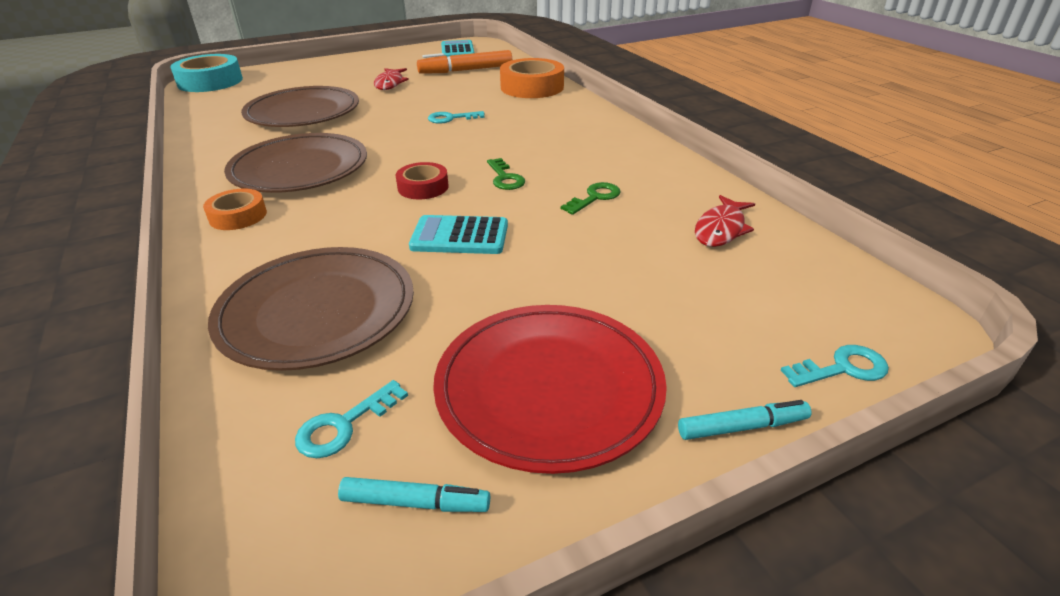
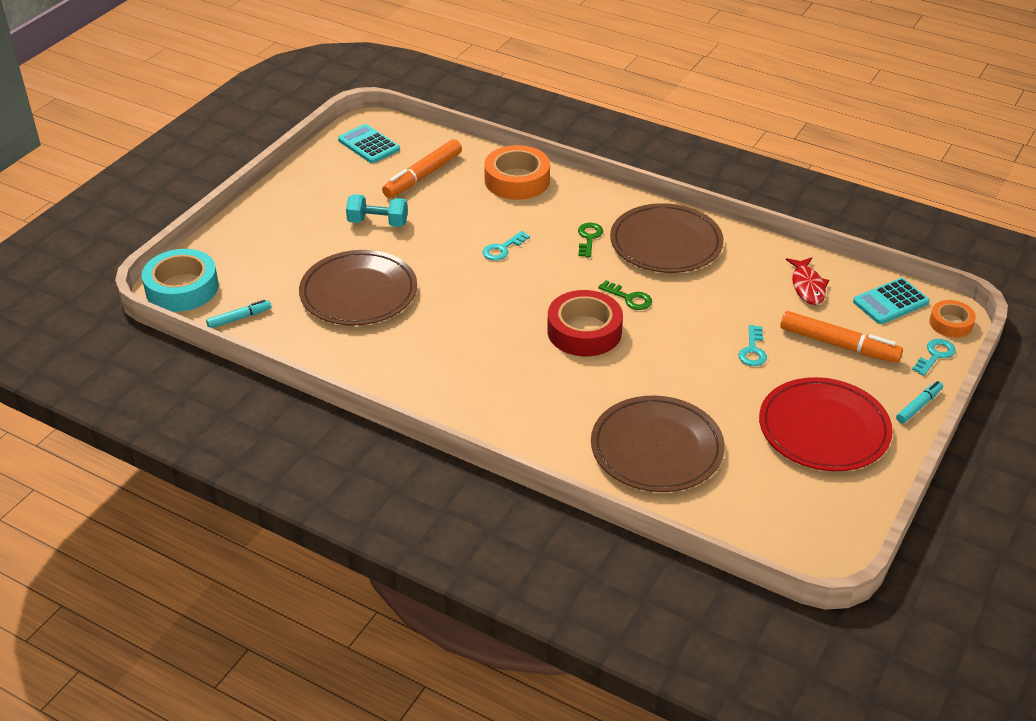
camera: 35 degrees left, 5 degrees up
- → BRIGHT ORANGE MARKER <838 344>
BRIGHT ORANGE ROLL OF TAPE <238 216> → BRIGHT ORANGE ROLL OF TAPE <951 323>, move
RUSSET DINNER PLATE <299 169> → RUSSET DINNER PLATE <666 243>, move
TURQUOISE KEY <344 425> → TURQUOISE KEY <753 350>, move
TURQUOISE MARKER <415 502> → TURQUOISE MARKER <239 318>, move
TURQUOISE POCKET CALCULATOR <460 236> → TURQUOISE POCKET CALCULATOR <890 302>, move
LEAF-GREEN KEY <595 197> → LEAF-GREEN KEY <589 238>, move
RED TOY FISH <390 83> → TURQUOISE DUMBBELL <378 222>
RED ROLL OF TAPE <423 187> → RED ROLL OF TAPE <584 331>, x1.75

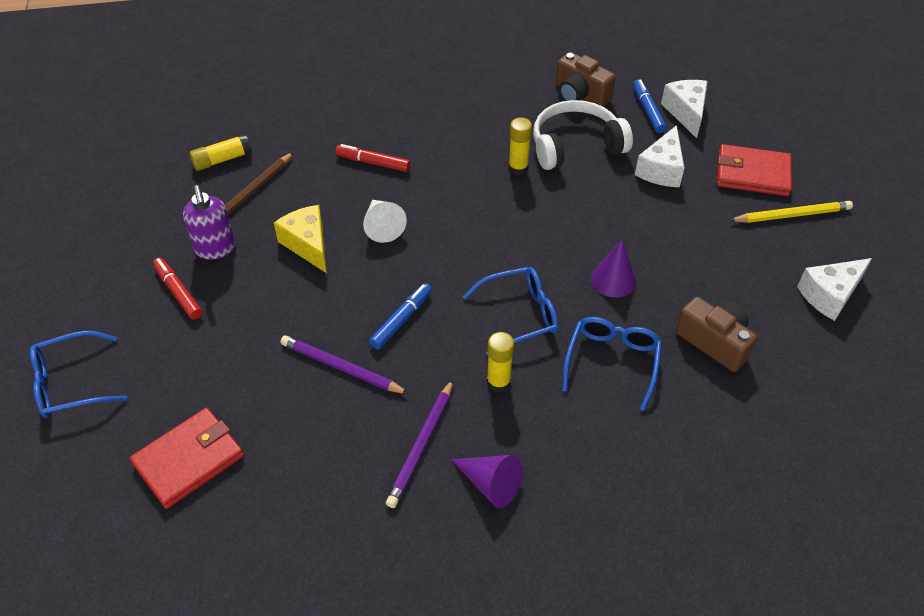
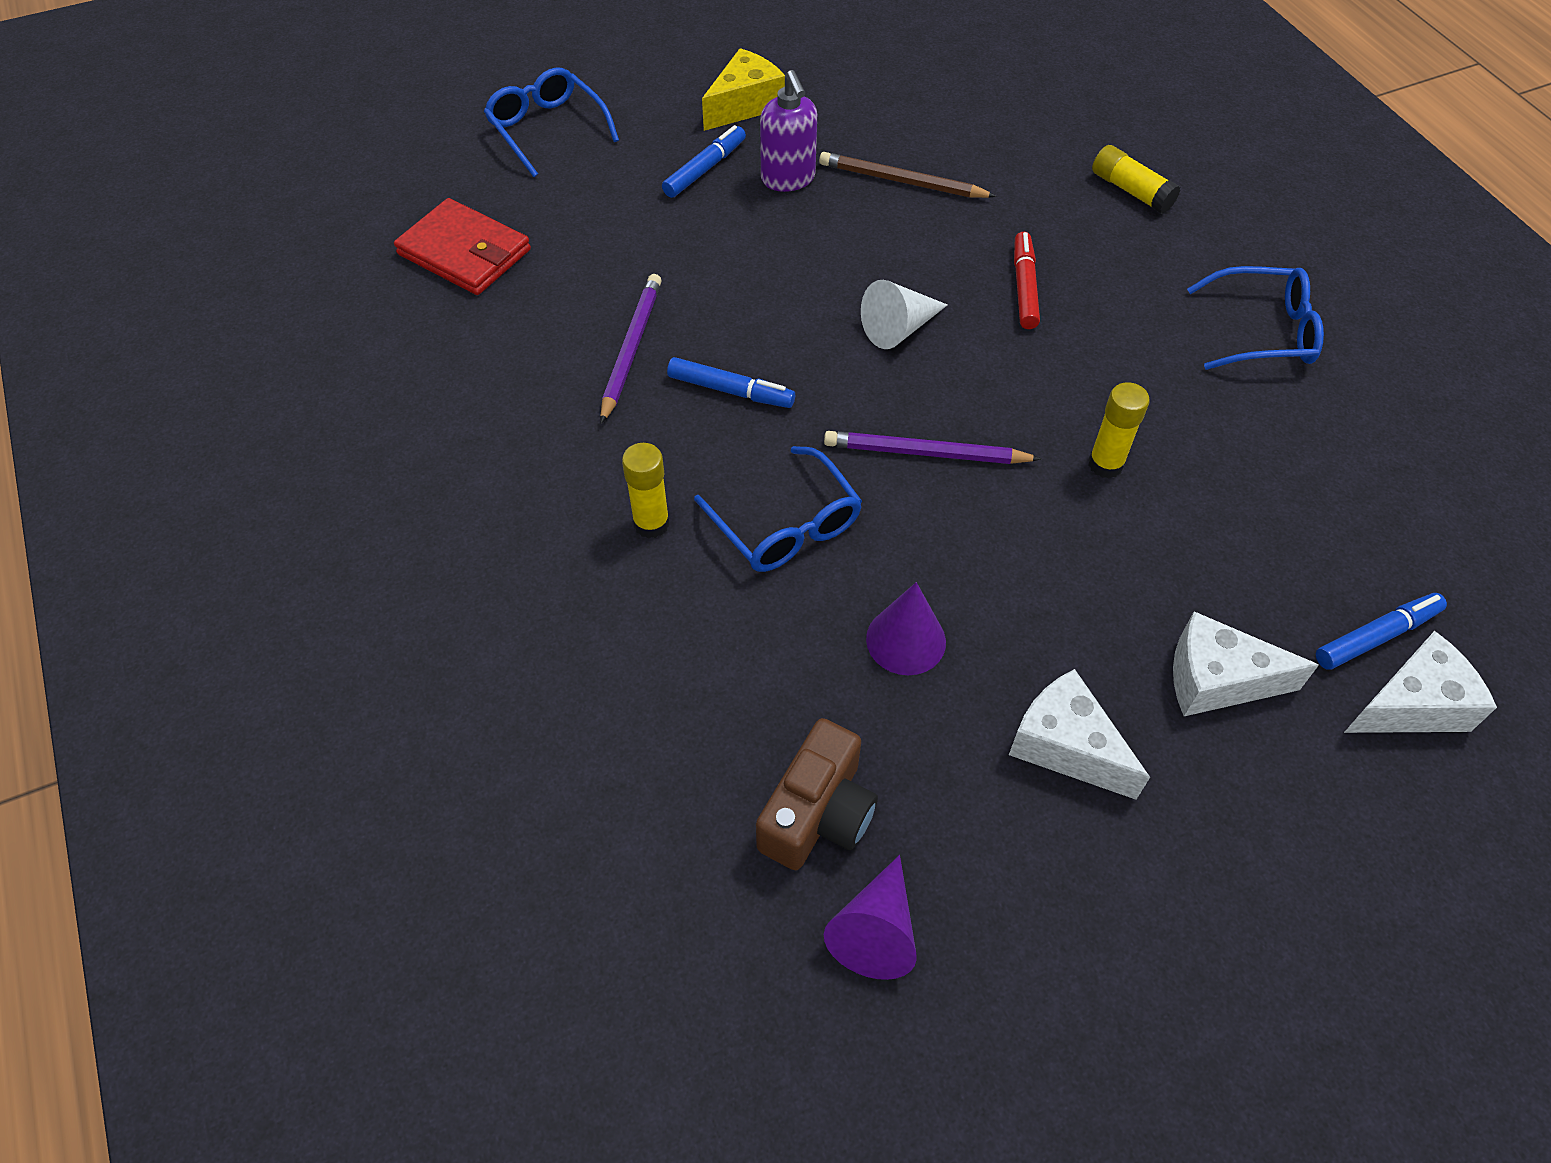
camera: 75 degrees right, 5 degrees up
SNOW-WHITE OVER-EAR HEADPHONES <575 145> → -
RUSSET COMPACT CAMERA <580 95> → -
RED BILLFOLD <752 174> → -
BRIGHT YELLOW WOODEN PENCIL <792 215> → -
BRIGHT YELLOW GLUE <222 160> → BRIGHT YELLOW GLUE <1131 191>, move
BRIGHT YELLOW PIECE OF CHEESE <308 244> → BRIGHT YELLOW PIECE OF CHEESE <745 105>, move
ROYAL PURPLE WOODEN PENCIL <421 445> → ROYAL PURPLE WOODEN PENCIL <926 453>, move
ROYAL PURPLE CONE SHAPE <490 484> → ROYAL PURPLE CONE SHAPE <875 931>, move
ROYAL BLUE EYEGLASSES <612 362> → ROYAL BLUE EYEGLASSES <1263 331>, move
SNOW-WHITE PIECE OF CHEESE <829 295> → SNOW-WHITE PIECE OF CHEESE <1066 746>, move
RED MARKER <178 292> → ROYAL BLUE MARKER <705 169>
ROYAL PURPLE SOAP DISPENSER <216 249> → ROYAL PURPLE SOAP DISPENSER <788 179>, 75 degrees counterclockwise

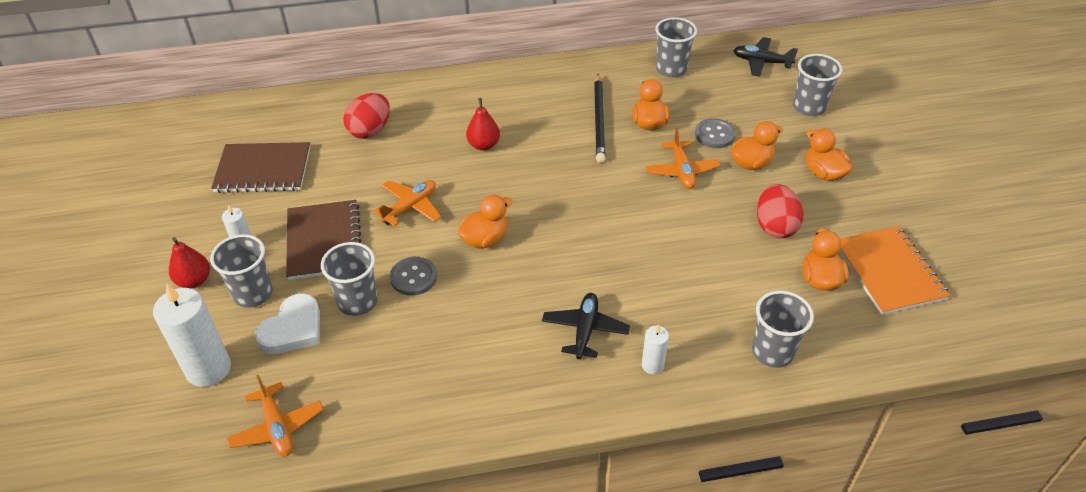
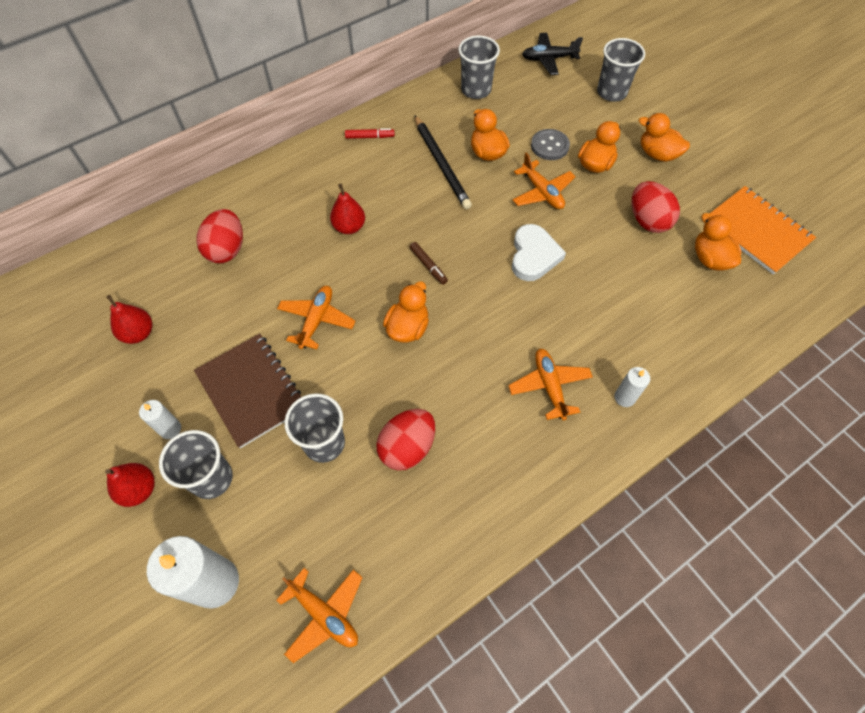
camera: 25 degrees left, 15 degrees up
ASH-GREY SHIRT BUTTON <413 277> → -
ASH-GREY TUMBLER <772 352> → -
- → RED MARKER <369 137>
- → RED EGG <407 447>
- → RUSSET MARKER <428 265>
SNOW-WHITE LOVE HEART <293 329> → SNOW-WHITE LOVE HEART <534 255>, move
RUSSET NOTEBOOK <263 169> → RED TOY PEAR <139 333>
BLACK PLANE <585 330> → BRIGHT ORANGE PLANE <549 386>

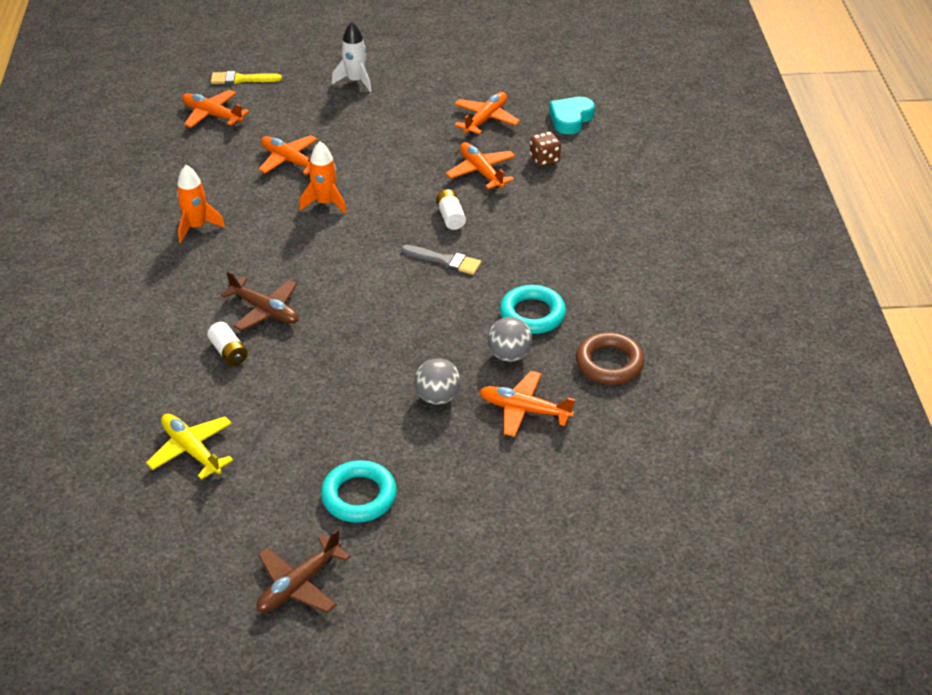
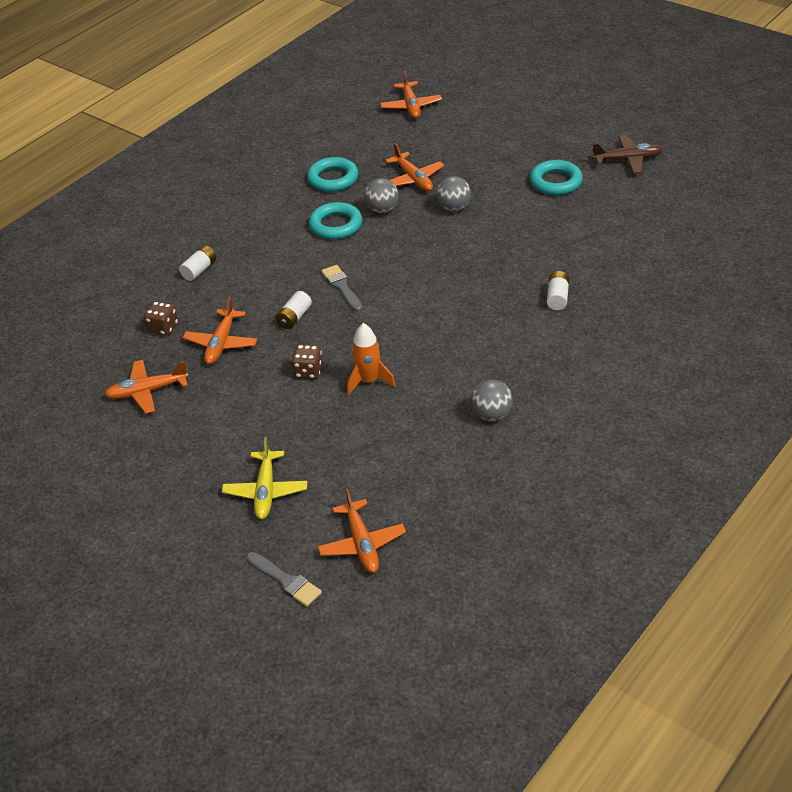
camera: 135 degrees left, 0 degrees up
RUSSET PLANE <265 310> → -
SNOW-WHITE SPACESHIP <355 81> → -
TURQUOISE LOVE HEART <570 119> → -
- → SNOW-WHITE AA BATTERY <199 270>
- → RUSSET GAME DIE <308 371>
BRIGHT YELLOW PLANE <191 450> → BRIGHT YELLOW PLANE <265 491>, move
BRIGHT ORANGE PLANE <290 161> → BRIGHT ORANGE PLANE <411 106>, move
BRIGHT ORANGE SPACESHIP <196 227> → ASH-GREY BALL <491 415>
BRIGHT YELLOW PAINTBRUSH <241 79> → ASH-GREY PAINTBRUSH <286 581>
RUSSET HOOP <609 363> → TURQUOISE HOOP <333 179>

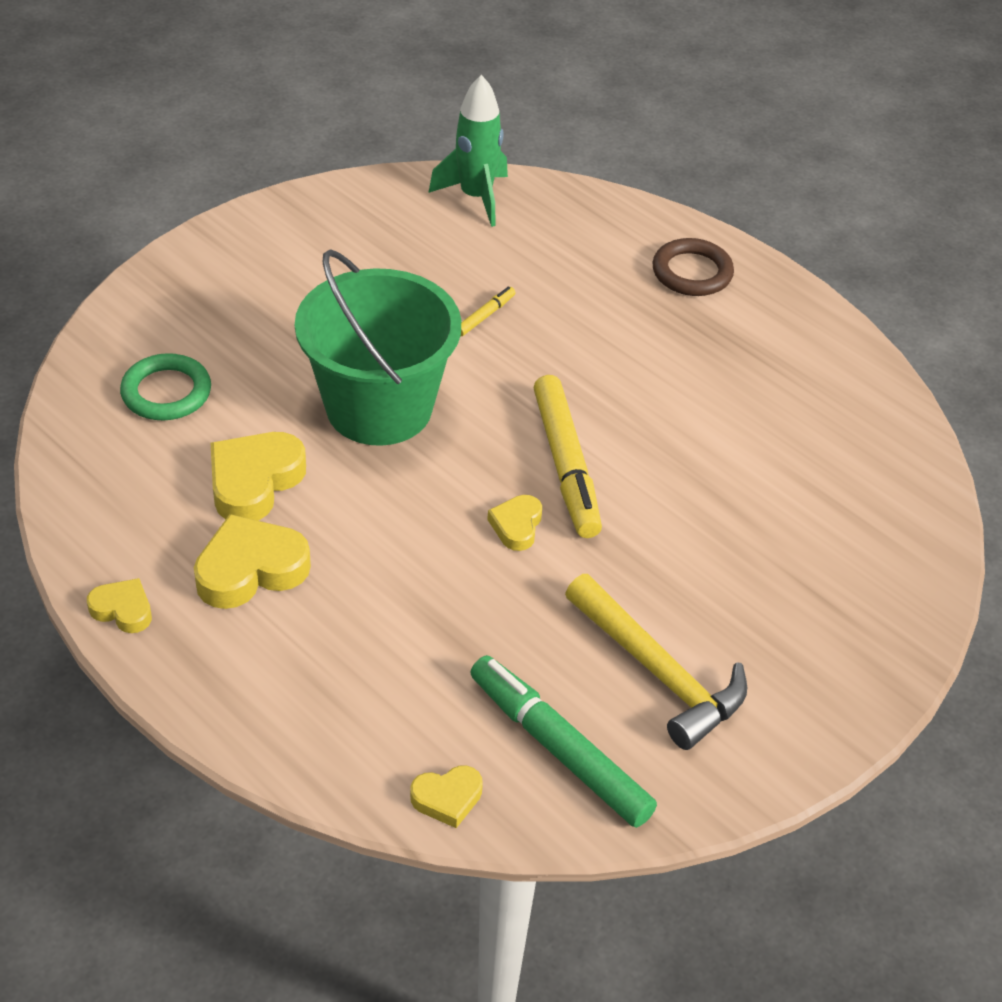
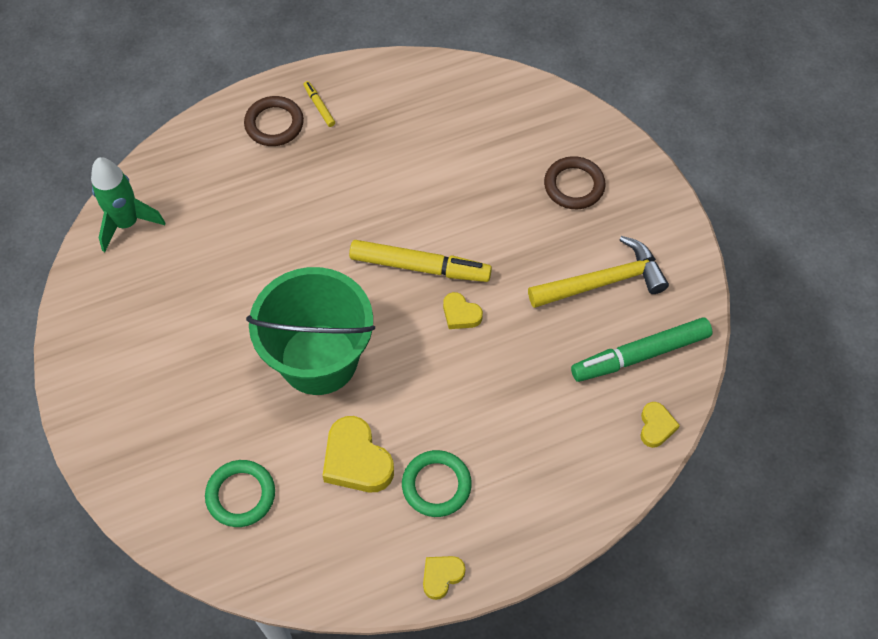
camera: 65 degrees left, 15 degrees up
- → RUSSET HOOP <574 185>
BRIGHT YELLOW MARKER <485 316> → BRIGHT YELLOW MARKER <319 106>, move
BRIGHT YELLOW LOVE HEART <250 569> → LEAF-GREEN HOOP <436 485>

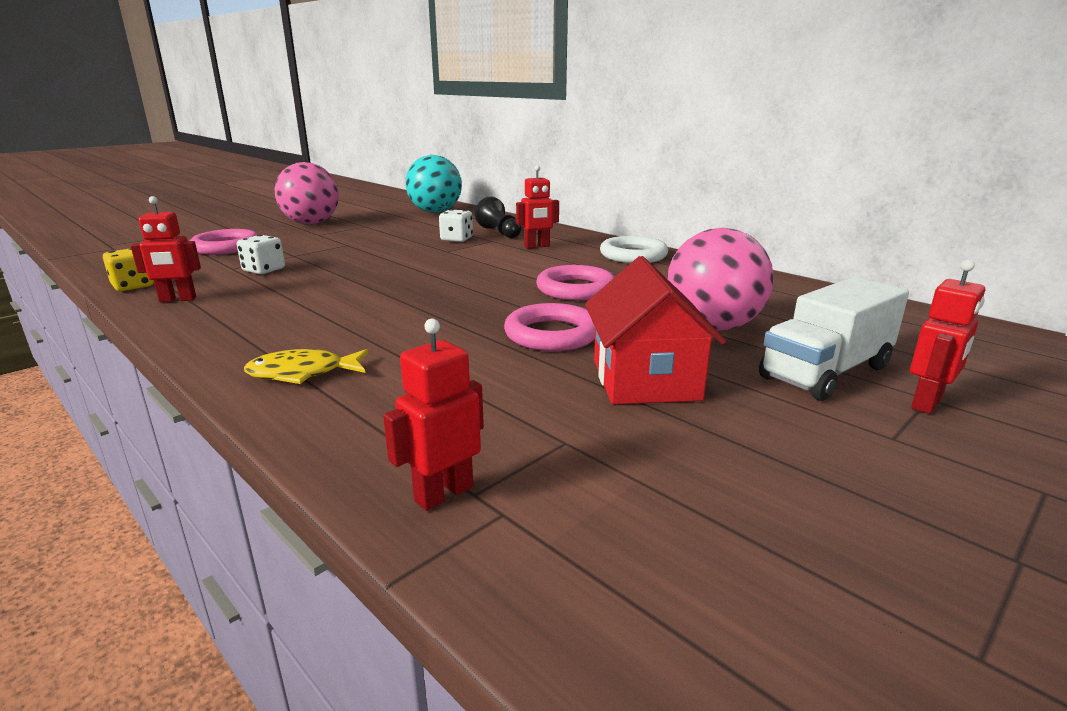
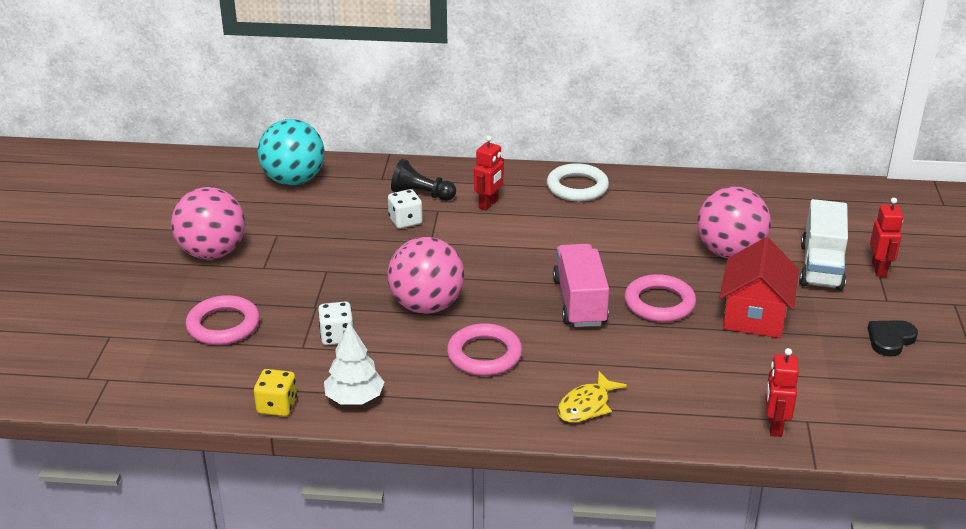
camera: 40 degrees left, 10 degrees up
- → PINK BALL <427 306>
- → PINK LORRY <580 302>
- → BLACK LOVE HEART <890 339>
PINK HOOP <575 289> → PINK HOOP <484 355>, move
RED ROBOT <177 299> → SNOW-WHITE TREE <354 398>
RED TOY HOUSE <645 379> → RED TOY HOUSE <754 315>, 60 degrees clockwise

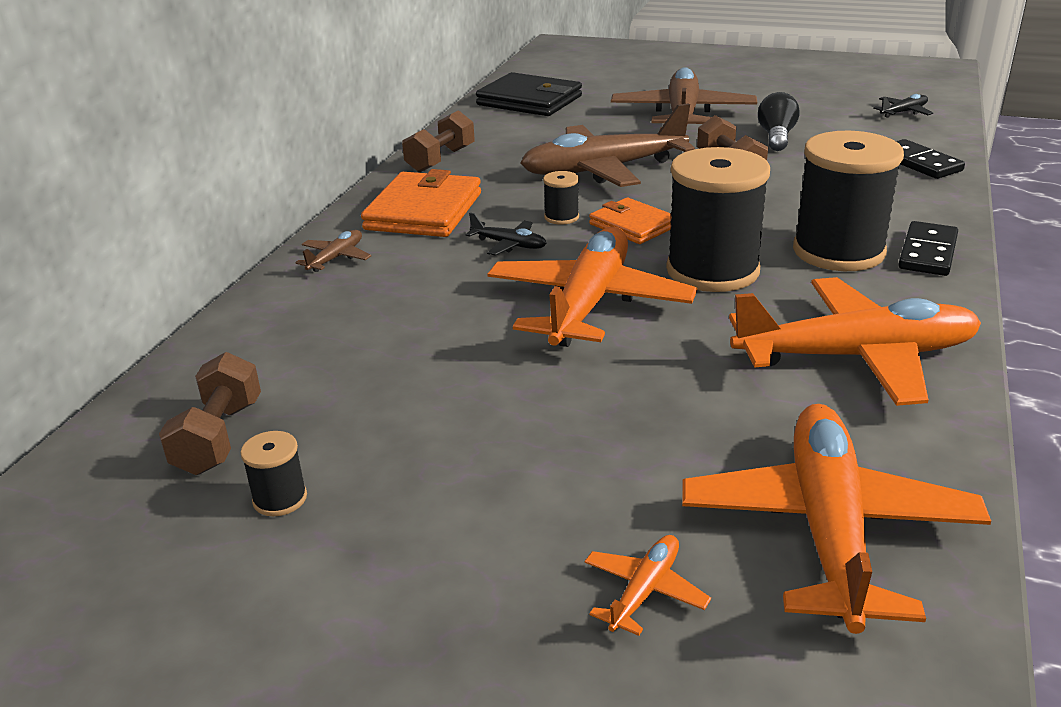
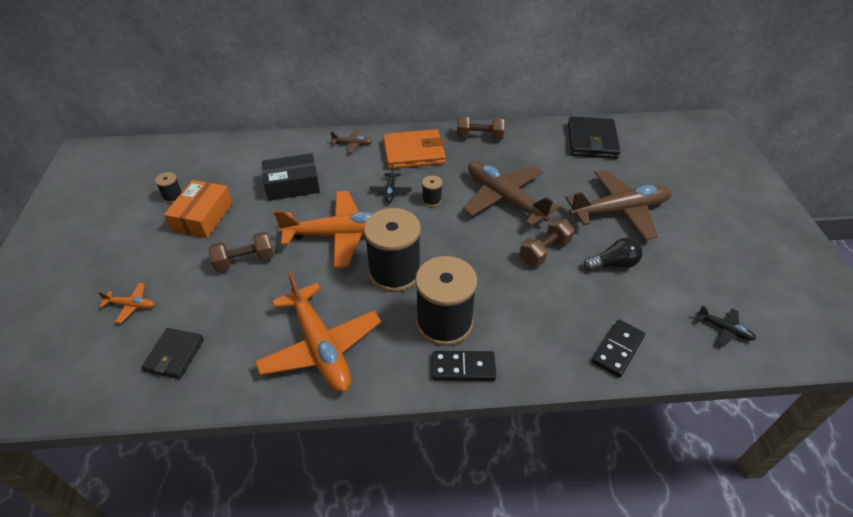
camera: 65 degrees right, 15 degrees up
BRIGHT ORANGE BILLFOLD <633 225> → -
- → BRIGHT ORANGE PACKAGE <203 216>
- → BLACK PACKAGE <292 185>
RUSSET DUMBBELL <219 437> → RUSSET DUMBBELL <245 261>, move
BRIGHT ORANGE PLANE <828 528> → BLACK BILLFOLD <174 355>

